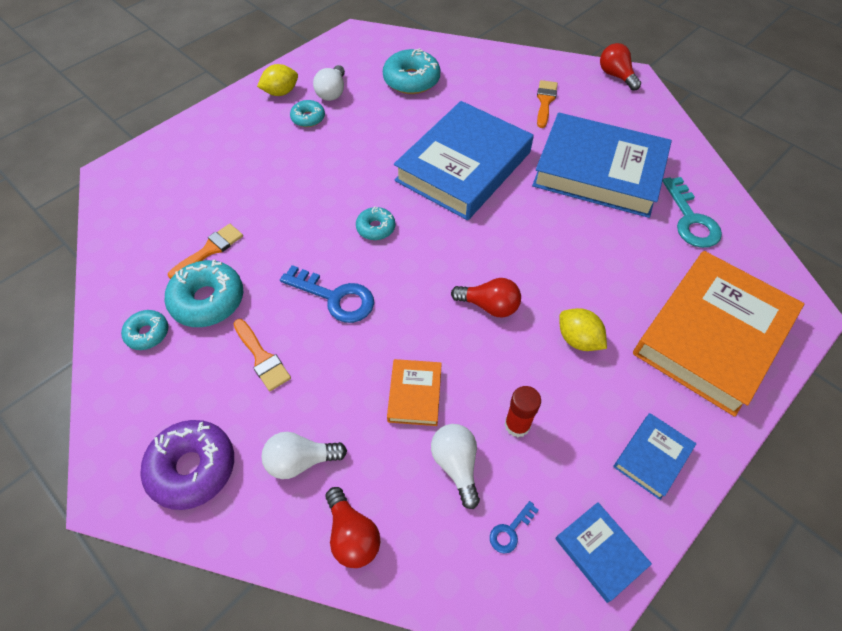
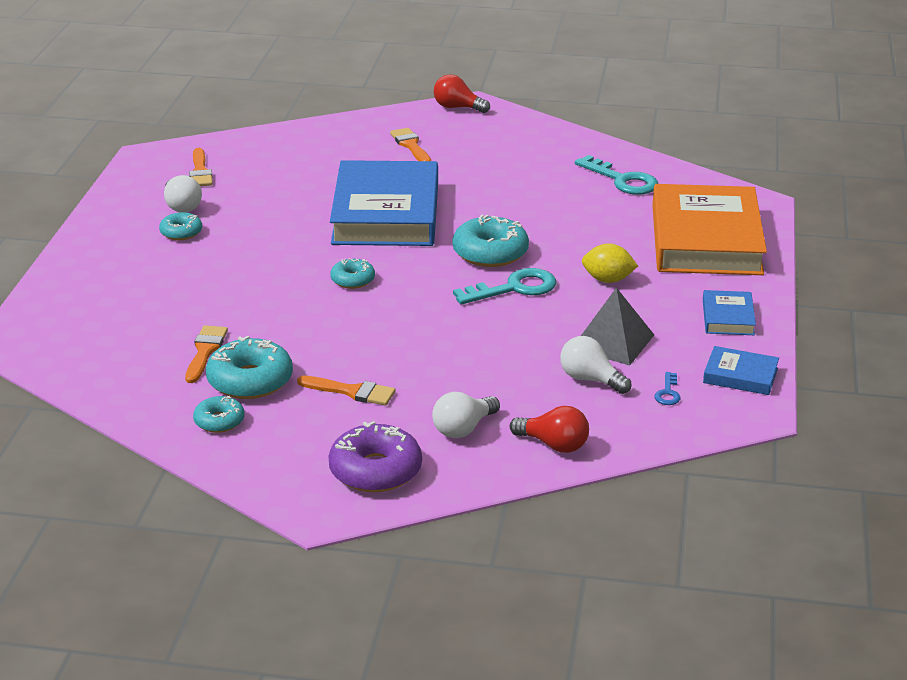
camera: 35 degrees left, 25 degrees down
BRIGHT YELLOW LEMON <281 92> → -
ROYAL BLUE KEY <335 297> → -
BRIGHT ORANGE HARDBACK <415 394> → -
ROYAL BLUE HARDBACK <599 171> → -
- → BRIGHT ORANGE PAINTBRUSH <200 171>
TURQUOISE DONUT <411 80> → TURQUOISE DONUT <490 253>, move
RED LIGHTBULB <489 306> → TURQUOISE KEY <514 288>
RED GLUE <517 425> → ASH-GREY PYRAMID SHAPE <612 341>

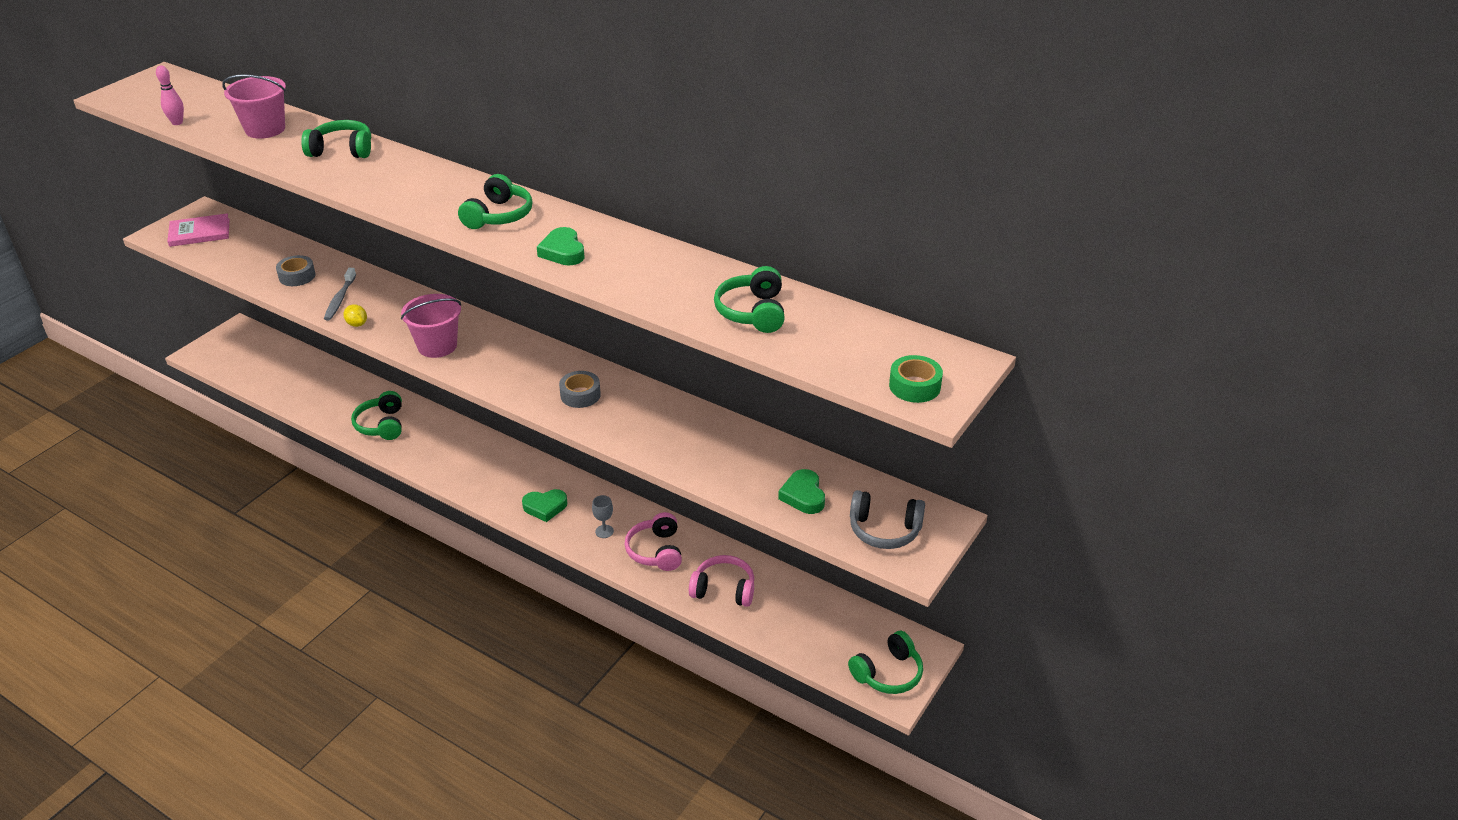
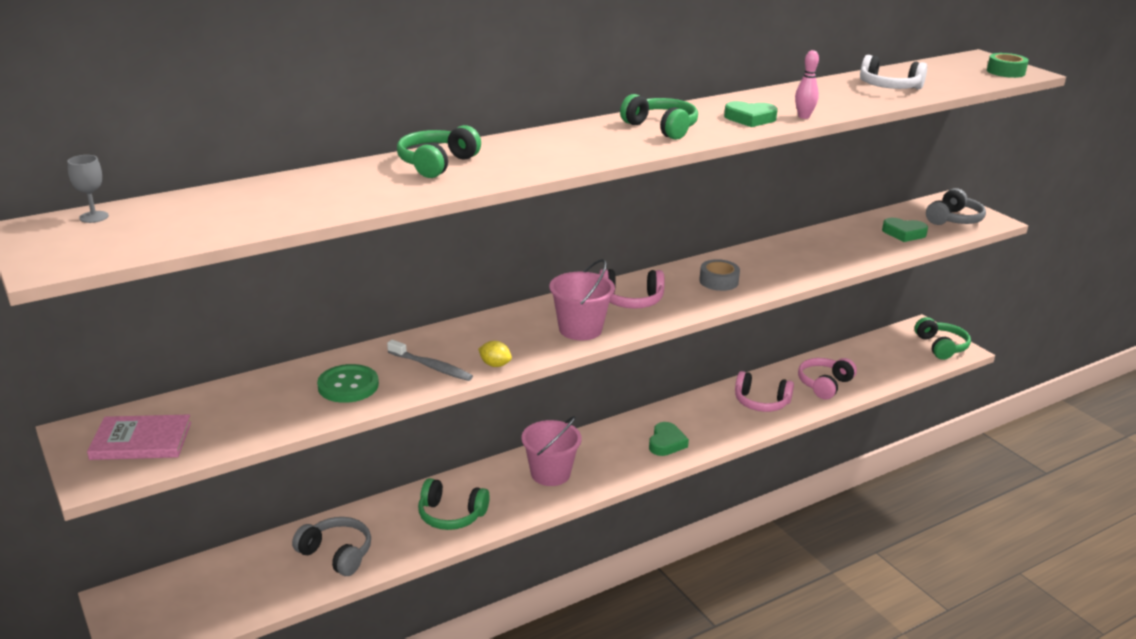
camera: 65 degrees left, 10 degrees down
- → ASH-GREY OVER-EAR HEADPHONES <336 554>
- → PINK OVER-EAR HEADPHONES <631 300>
PINK BOWLING PIN <177 123> → PINK BOWLING PIN <804 117>, move
PINK SAND BUCKET <265 129> → PINK SAND BUCKET <550 473>, move
ASH-GREY GOBLET <604 531> → ASH-GREY GOBLET <94 217>, move
ASH-GREY ROLL OF TAPE <297 276> → LEAF-GREEN SHIRT BUTTON <348 386>
LEAF-GREEN OVER-EAR HEADPHONES <753 312> → SNOW-WHITE OVER-EAR HEADPHONES <889 87>
PINK HARDBACK <199 232> → PINK HARDBACK <141 441>, 75 degrees clockwise
BRIGHT YELLOW LEMON <357 324> → BRIGHT YELLOW LEMON <495 365>, 45 degrees clockwise

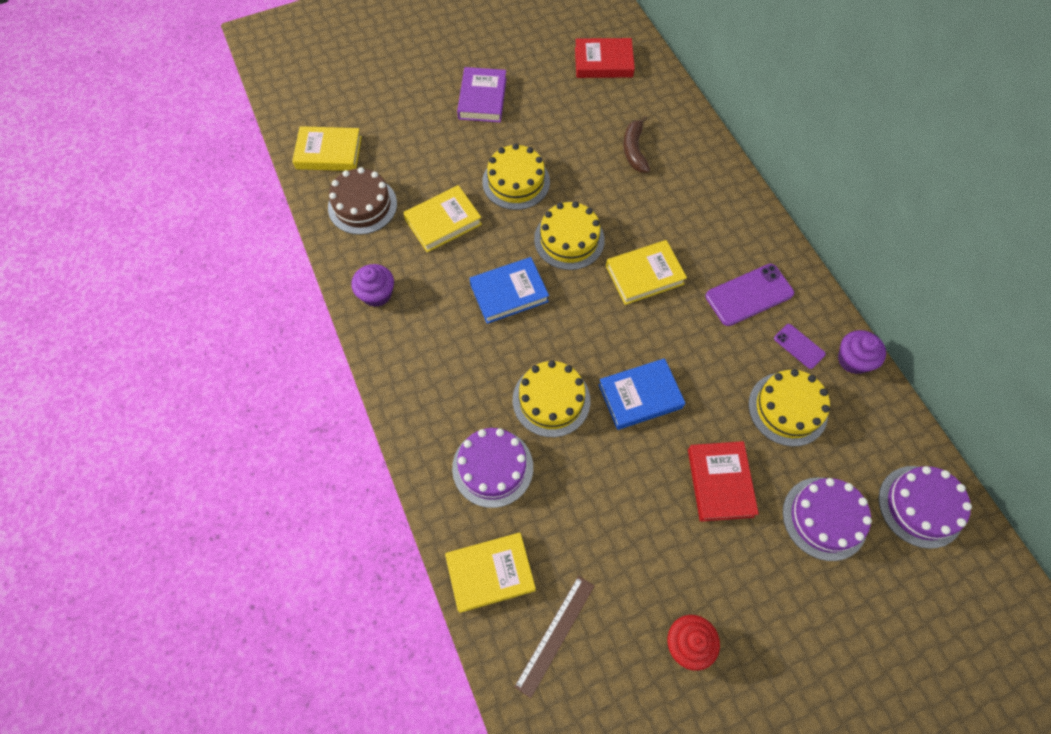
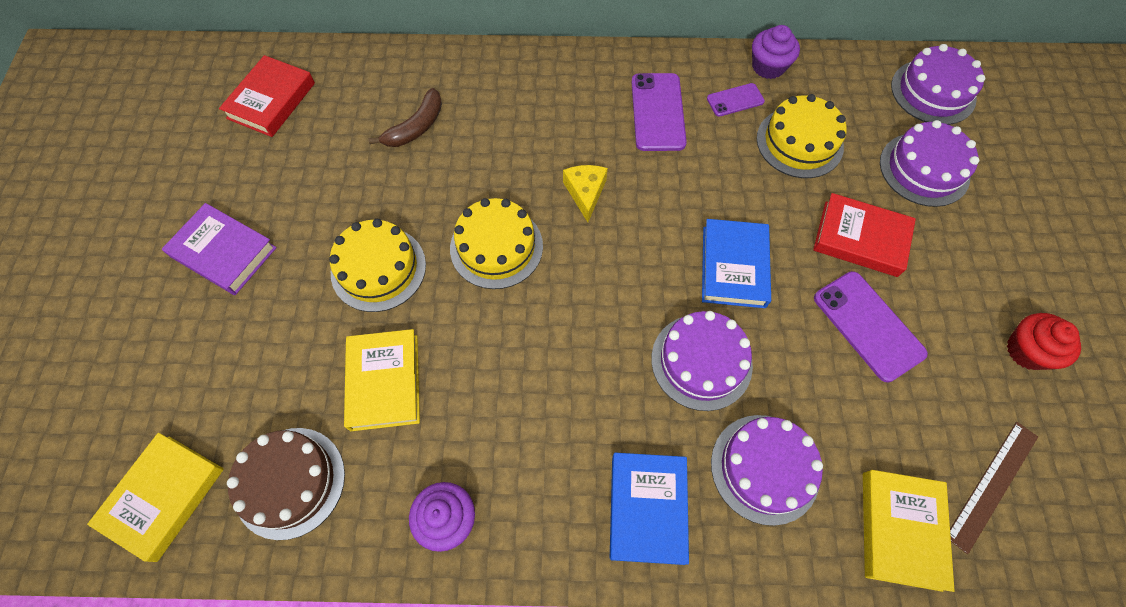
camera: 65 degrees left, 0 degrees up
- → ROYAL PURPLE SMARTPHONE <868 325>
ROYAL BLUE HARDBACK <509 293> → ROYAL BLUE HARDBACK <647 508>, move
BRIGHT YELLOW HARDBACK <644 275> → BRIGHT YELLOW PIECE OF CHEESE <585 193>
BRIGHT YELLOW CAKE <551 400> → ROYAL PURPLE CAKE <701 361>
RUSSET MEASURING STICK <555 635> → RUSSET MEASURING STICK <992 485>, 75 degrees clockwise
RUSSET TOY BANANA <634 150> → RUSSET TOY BANANA <416 127>, 75 degrees counterclockwise

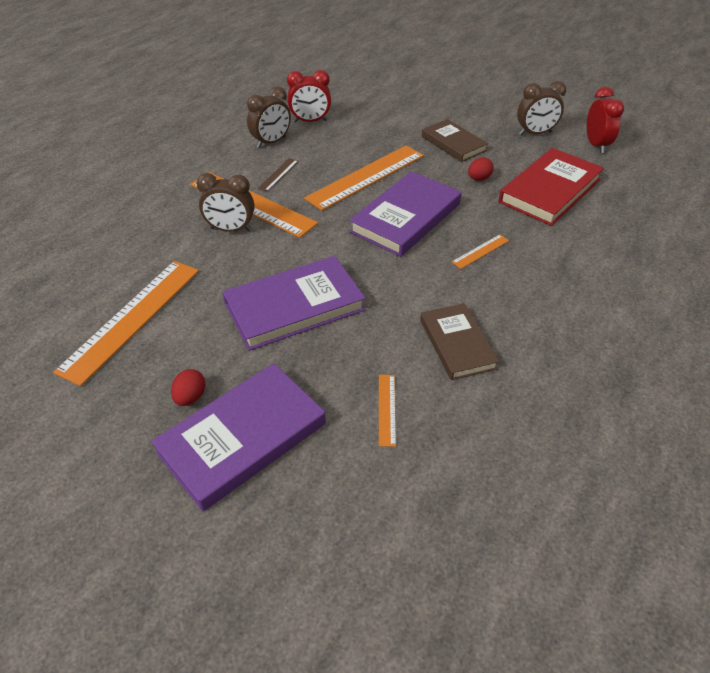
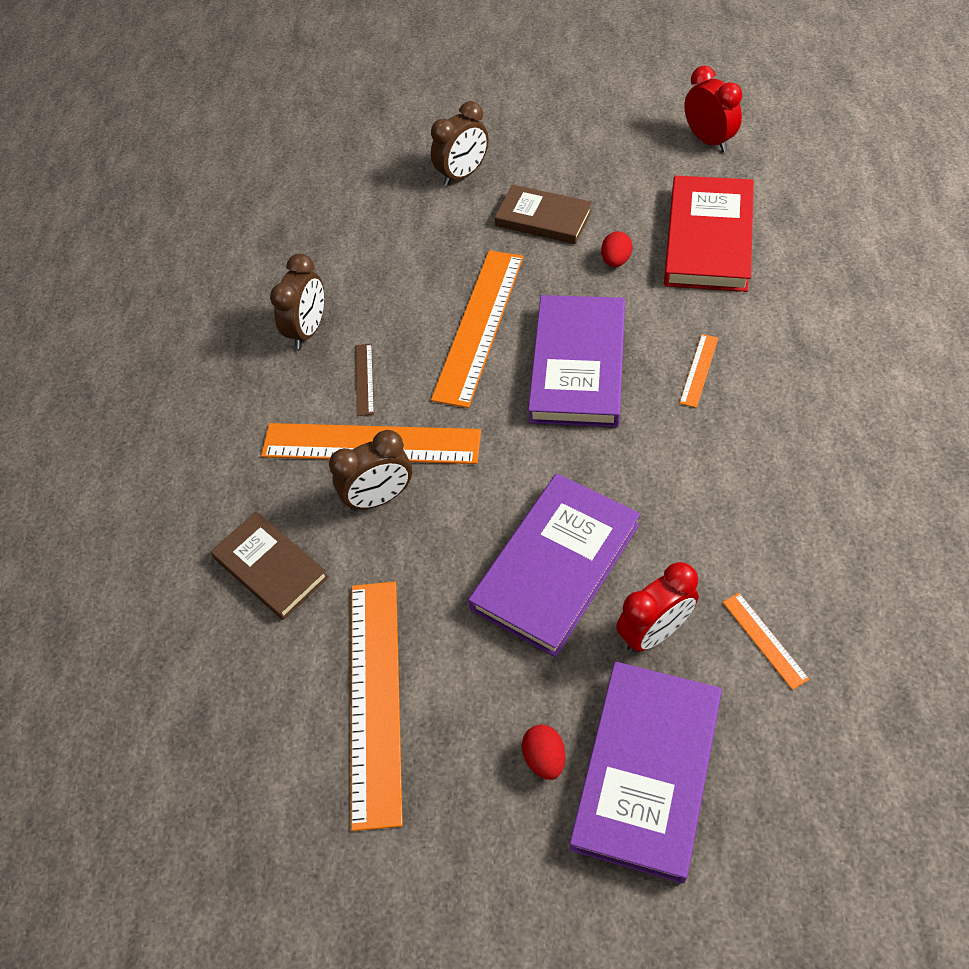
camera: 25 degrees left, 10 degrees up
RED ALARM CLOCK <310 121> → RED ALARM CLOCK <654 632>, move
RUSSET HARDBACK <457 344> → RUSSET HARDBACK <271 567>, move
RUSSET ALARM CLOCK <535 133> → RUSSET ALARM CLOCK <463 175>, move

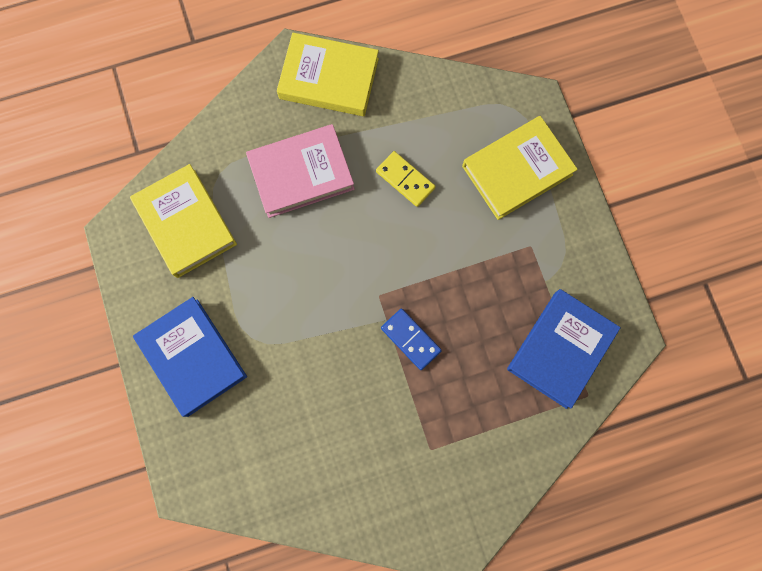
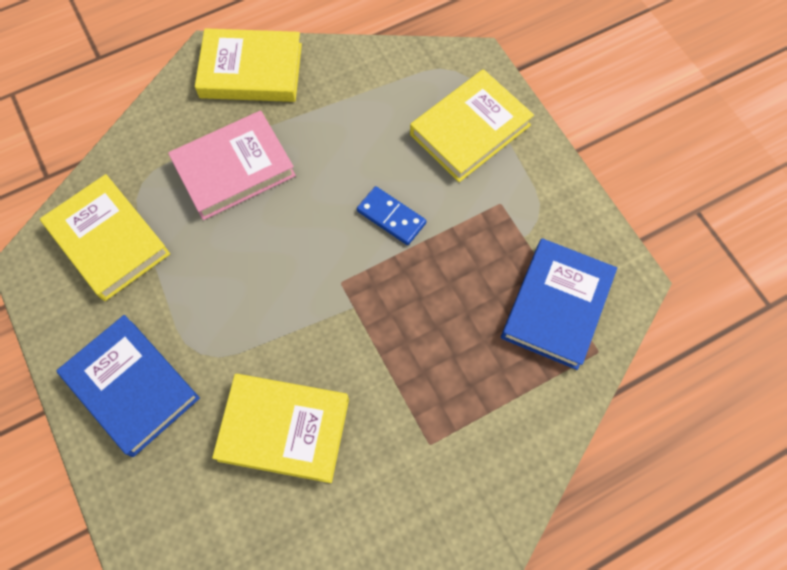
camera: 10 degrees left, 10 degrees down
BRIGHT YELLOW DOMINO <405 180> → -
- → BRIGHT YELLOW HARDBACK <284 429>
ROYAL BLUE DOMINO <410 339> → ROYAL BLUE DOMINO <391 217>, move

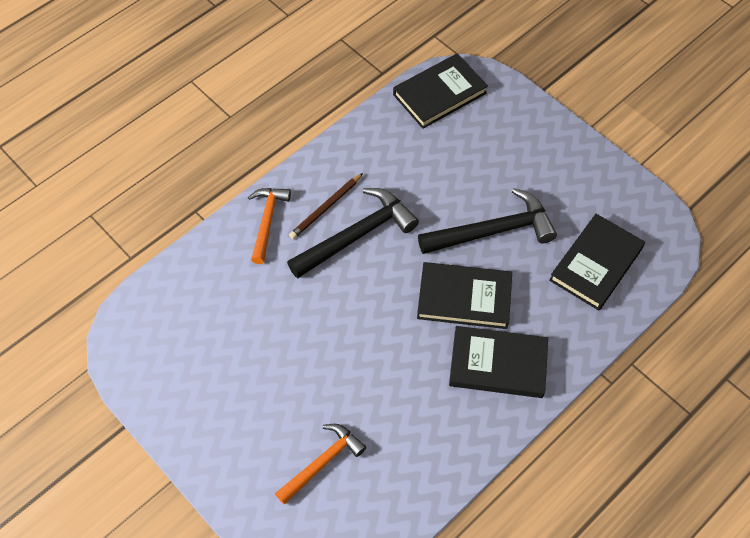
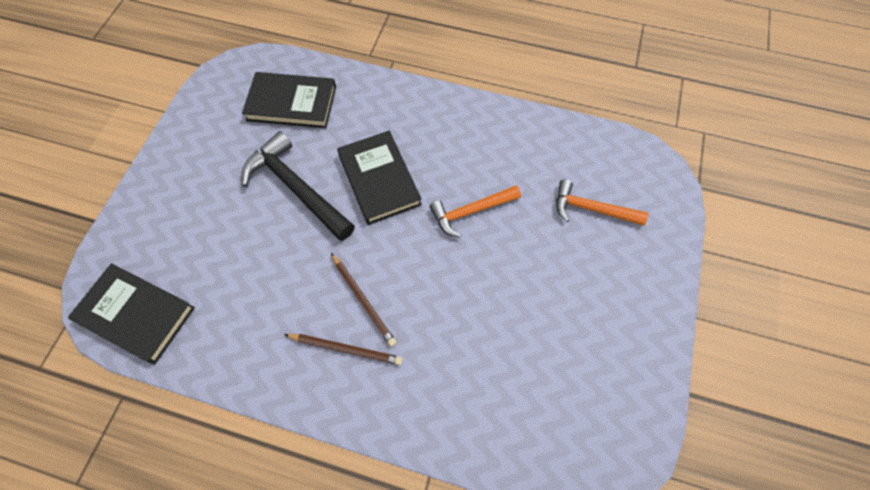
camera: 120 degrees left, 5 degrees up
BLACK HARDBACK <498 364> → -
BRIGHT ORANGE HAMMER <267 222> → BRIGHT ORANGE HAMMER <471 211>, move
BLACK HAMMER <356 235> → RUSSET WOODEN PENCIL <363 300>

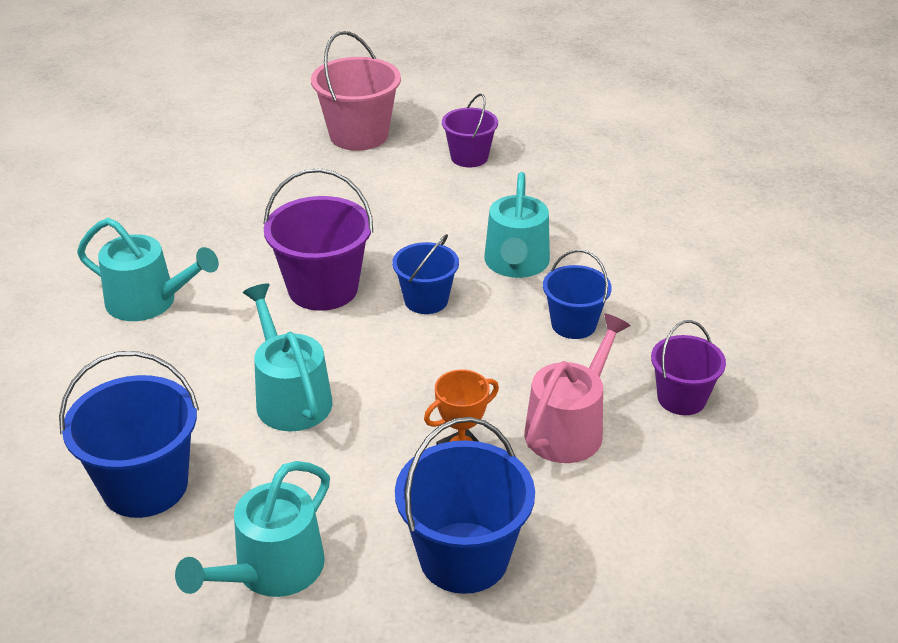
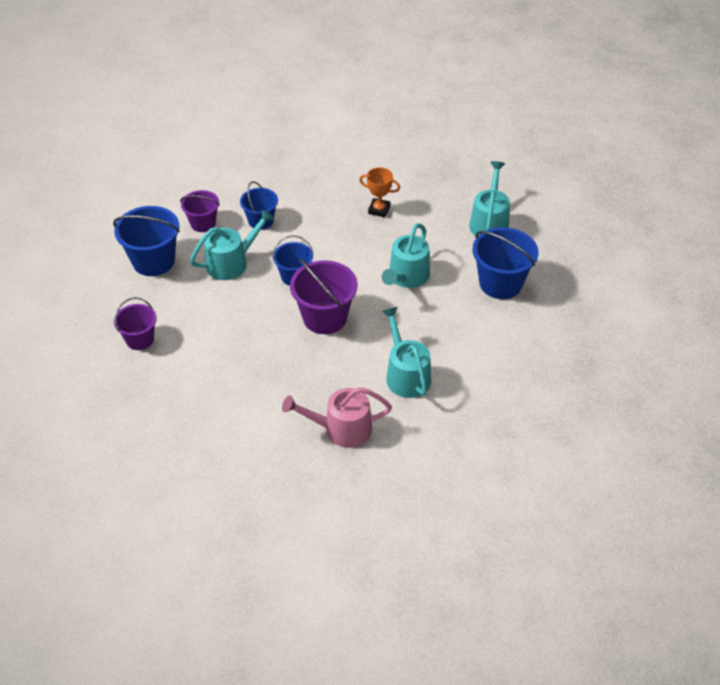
camera: 130 degrees left, 10 degrees up
PINK SAND BUCKET <359 135> → -
ROYAL BLUE SAND BUCKET <464 557> → ROYAL BLUE SAND BUCKET <153 261>, move
PINK SPRINKLING CAN <569 428> → PINK SPRINKLING CAN <341 429>, move
ROYAL PURPLE SAND BUCKET <681 398> → ROYAL PURPLE SAND BUCKET <203 223>, move
TURQUOISE SPRINKLING CAN <272 570> → TURQUOISE SPRINKLING CAN <489 223>, 75 degrees counterclockwise

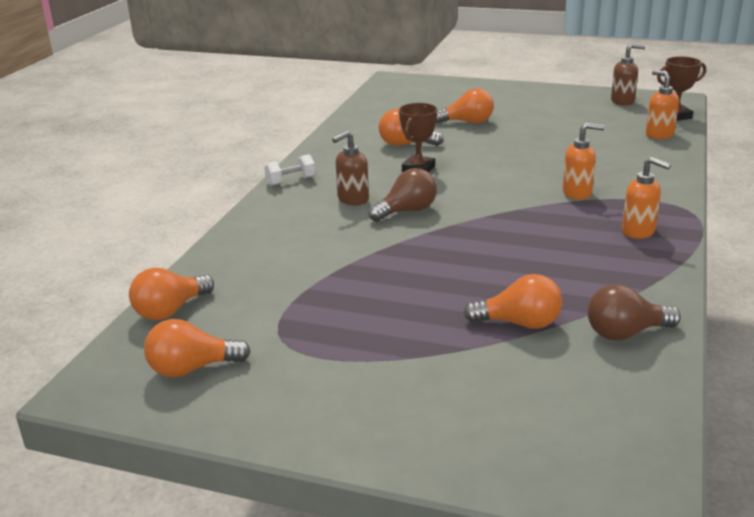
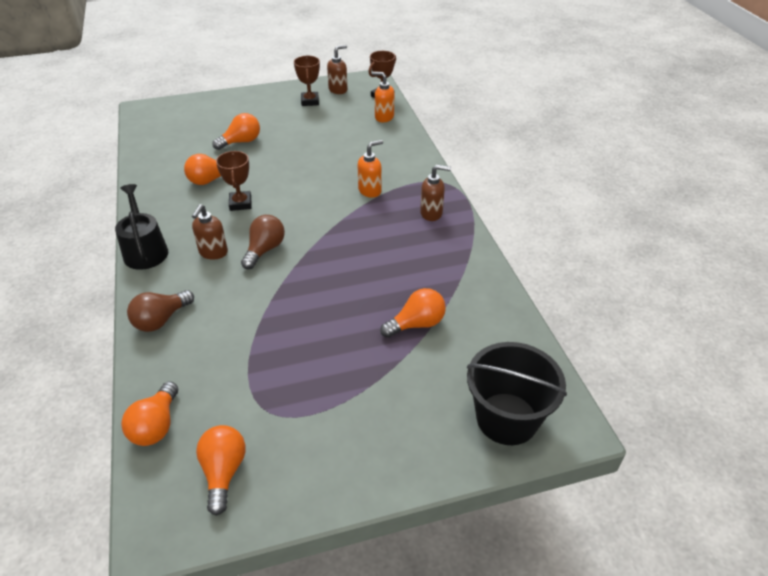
camera: 35 degrees left, 15 degrees up
- → RUSSET AWARD CUP <310 101>
- → BLACK SAND BUCKET <507 418>
RUSSET LIGHTBULB <625 333> → RUSSET LIGHTBULB <161 320>, move
SNOW-WHITE DUMBBELL <290 181> → BLACK SPRINKLING CAN <145 250>
BRIGHT ORANGE SOAP DISPENSER <639 231> → RUSSET SOAP DISPENSER <431 213>
BRIGHT ORANGE LIGHTBULB <192 369> → BRIGHT ORANGE LIGHTBULB <224 472>, 135 degrees clockwise

